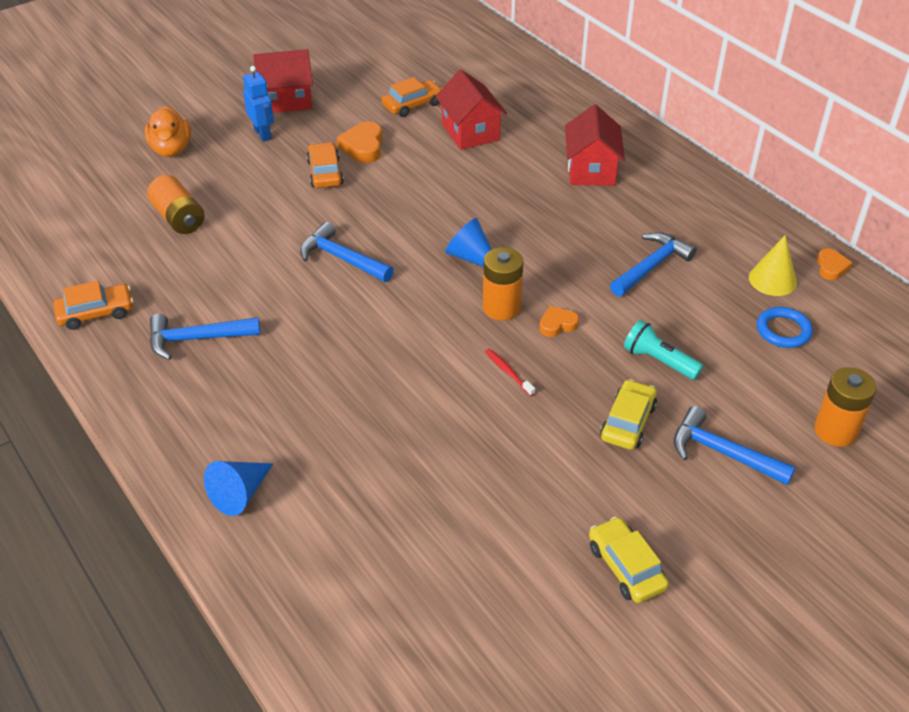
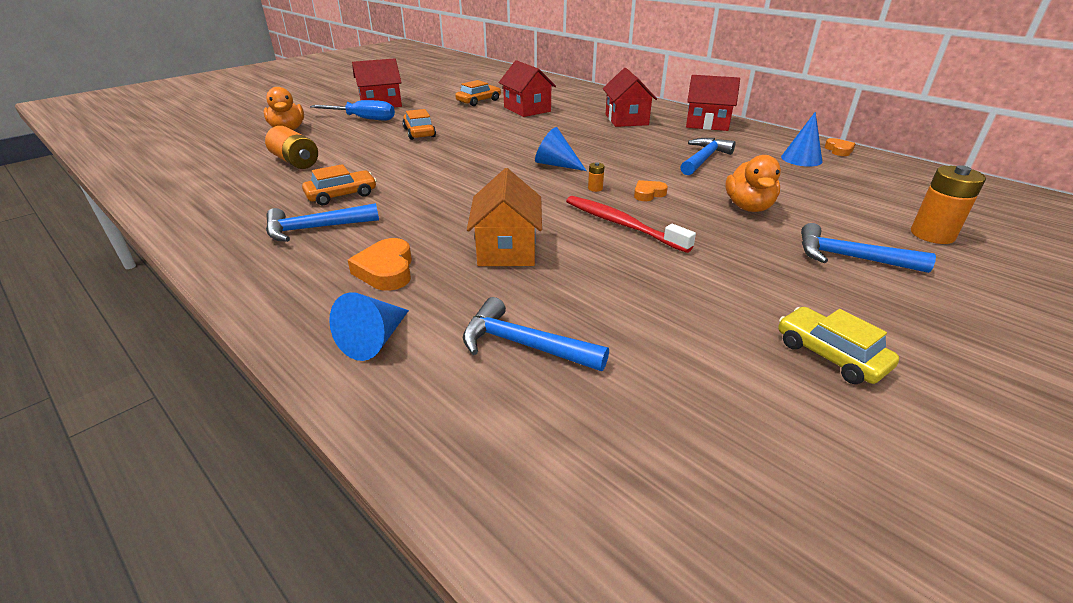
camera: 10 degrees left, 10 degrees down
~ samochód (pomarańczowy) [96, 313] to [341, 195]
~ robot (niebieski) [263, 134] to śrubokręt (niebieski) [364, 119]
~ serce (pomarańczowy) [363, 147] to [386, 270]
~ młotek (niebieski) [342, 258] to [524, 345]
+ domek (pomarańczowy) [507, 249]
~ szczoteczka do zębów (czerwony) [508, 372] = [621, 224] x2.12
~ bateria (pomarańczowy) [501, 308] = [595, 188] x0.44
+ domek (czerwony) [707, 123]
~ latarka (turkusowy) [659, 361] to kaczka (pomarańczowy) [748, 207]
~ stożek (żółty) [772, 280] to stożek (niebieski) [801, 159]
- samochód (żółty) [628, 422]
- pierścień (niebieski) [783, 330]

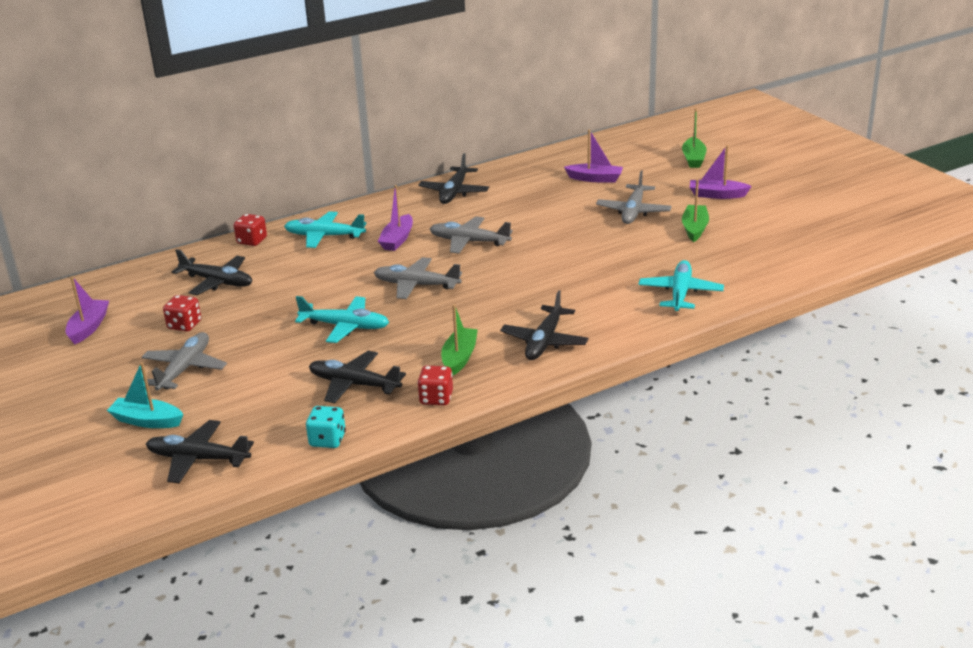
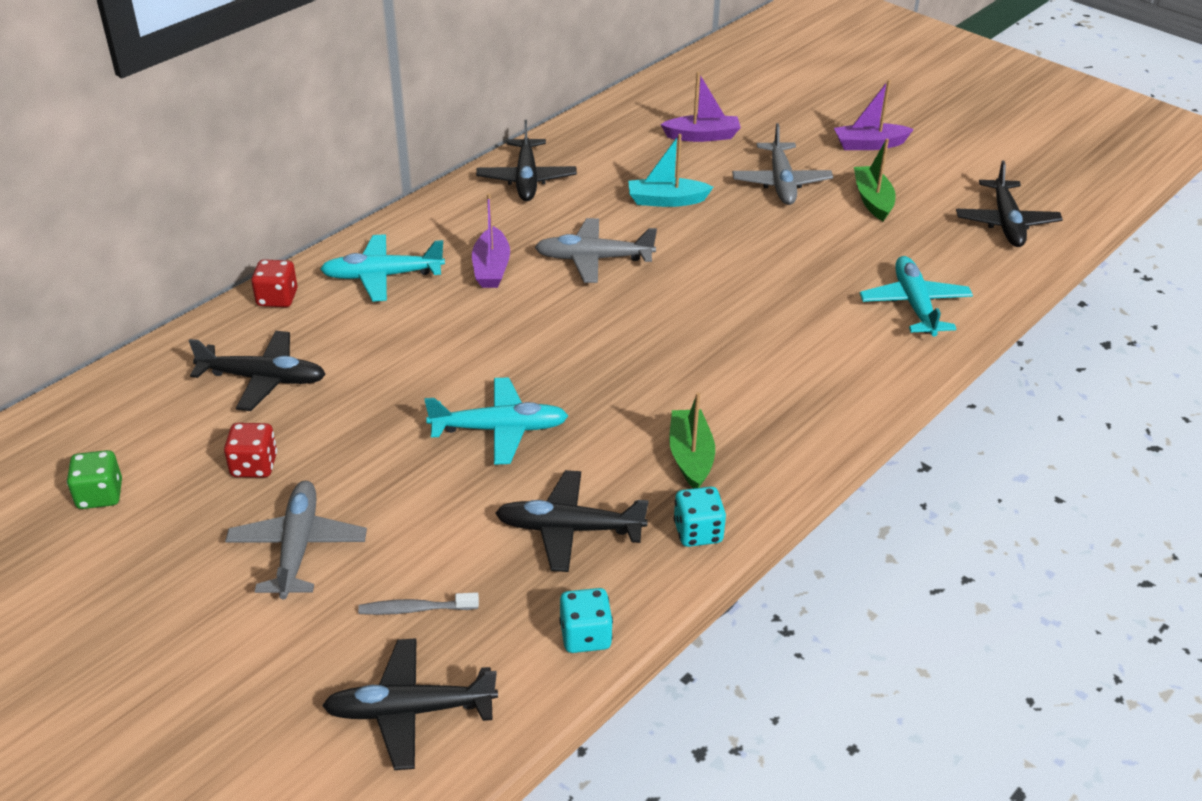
camera: 20 degrees left, 10 degrees up
~ łódka (fioletowy) [89, 327] to kostka do gry (zielony) [100, 495]
+ szczoteczka do zębów (szary) [415, 609]
~ łódka (turkusowy) [147, 421] to [666, 200]
~ kostka do gry (czerwony) [436, 398] to kostka do gry (turkusowy) [698, 532]
~ samolot (czarny) [544, 341] to [1006, 222]
- samolot (szary) [417, 285]
- łódka (zielony) [693, 159]

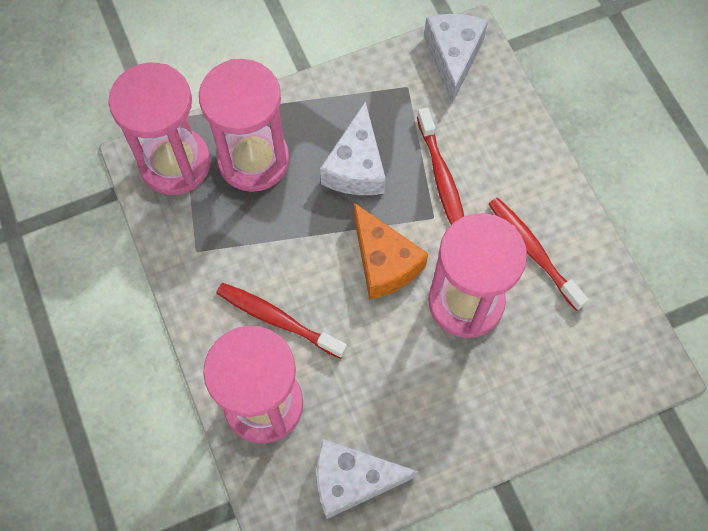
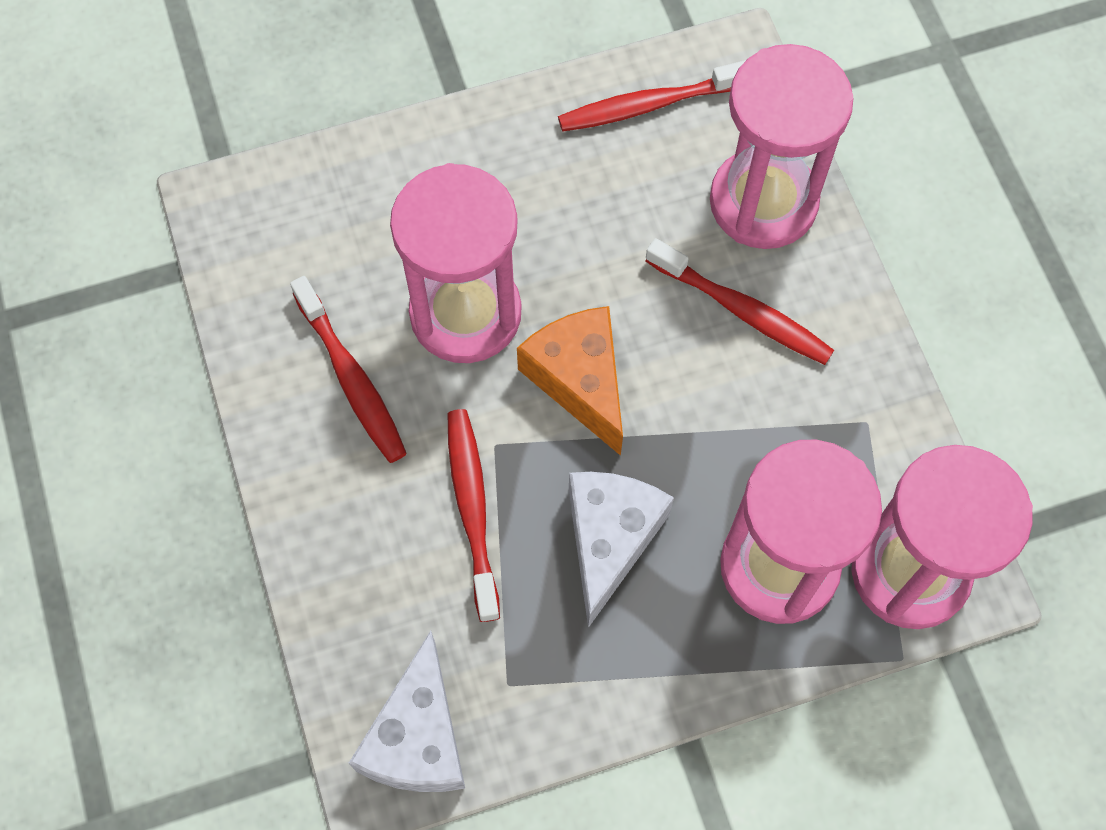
camera: 175 degrees left, 0 degrees up
~ ser (biały) [352, 480] to szczoteczka do zębów (czerwony) [648, 105]

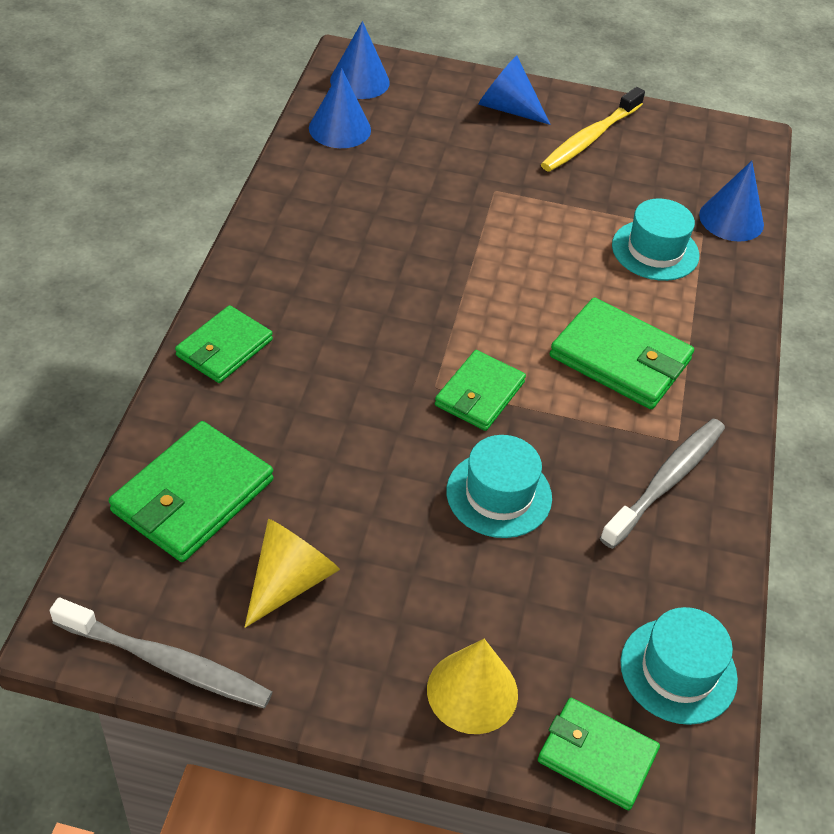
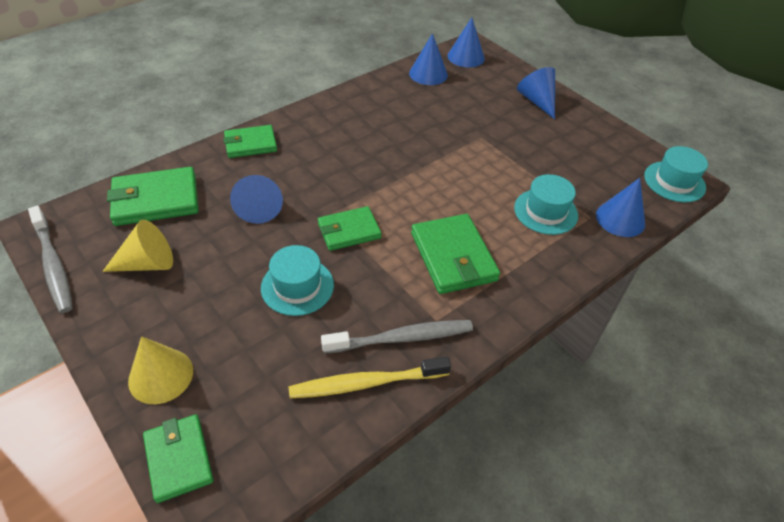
camera: 40 degrees right, 0 degrees up
+ stożek (niebieski) [259, 207]
~ szczoteczka do zębów (żółty) [590, 138] to [366, 383]
~ kapelusz (turkusowy) [678, 671] to [674, 181]

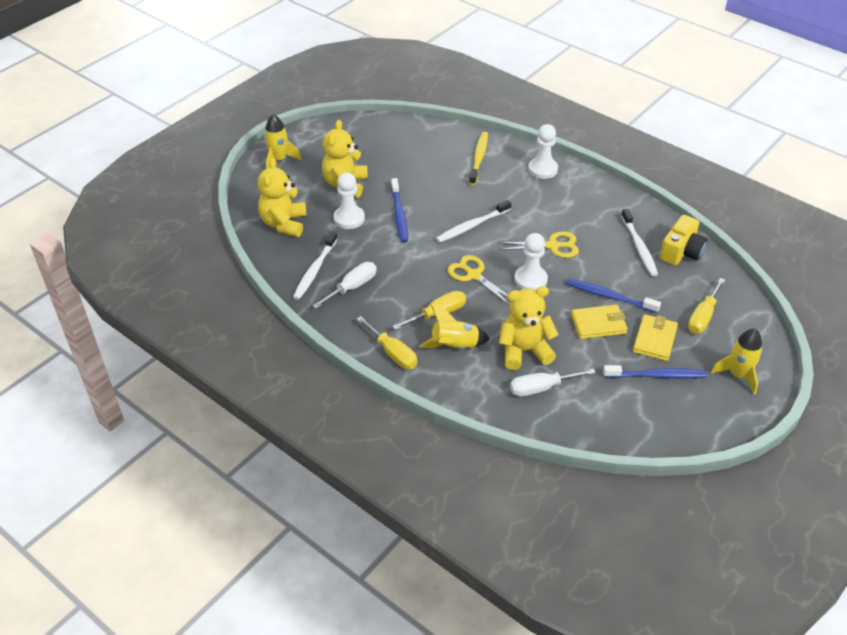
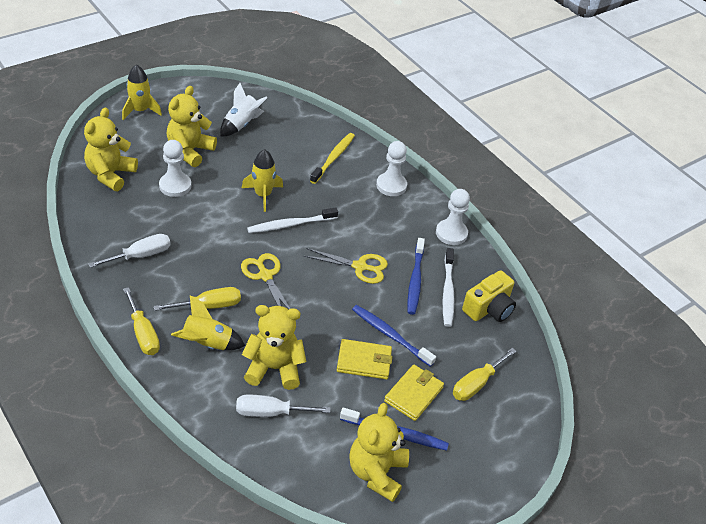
camera: 10 degrees right, 0 degrees up
+ rakieta (biały) [241, 124]
~ rakieta (żółty) [738, 375] to [263, 195]
+ miś (żółty) [377, 473]
~ szczoteczka do zębów (niebieski) [399, 215] to [415, 280]
~ pionek (biały) [530, 279] to [451, 233]
- szczoteczka do zębów (biały) [315, 270]

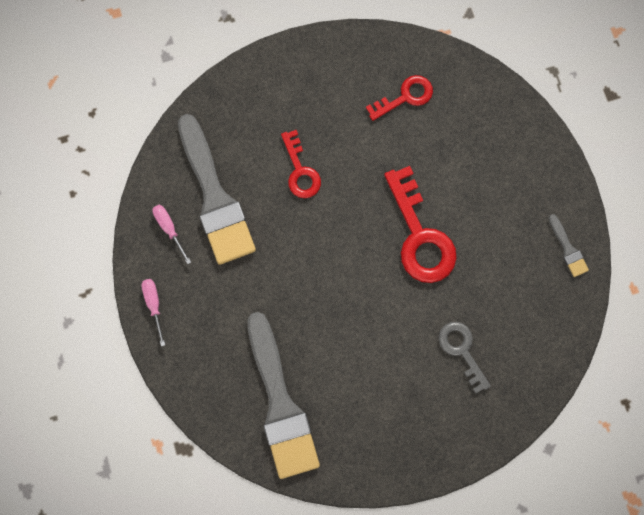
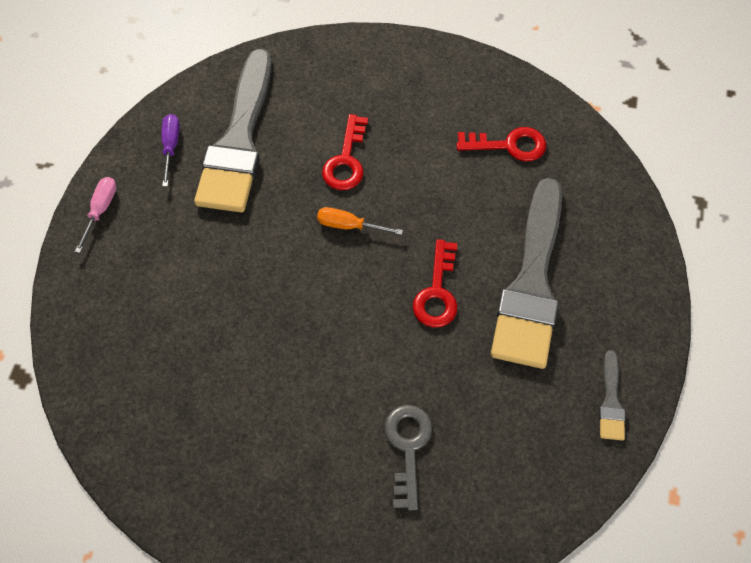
camera: 30 degrees right, 15 degrees down
~ śrubokręt (różowy) [169, 229] to śrubokręt (fioletowy) [171, 146]
+ śrubokręt (pomarańczowy) [349, 225]
~ klucz (czerwony) [419, 235] = [437, 292] x0.60
~ pędzel (szary) [280, 404] to [531, 283]

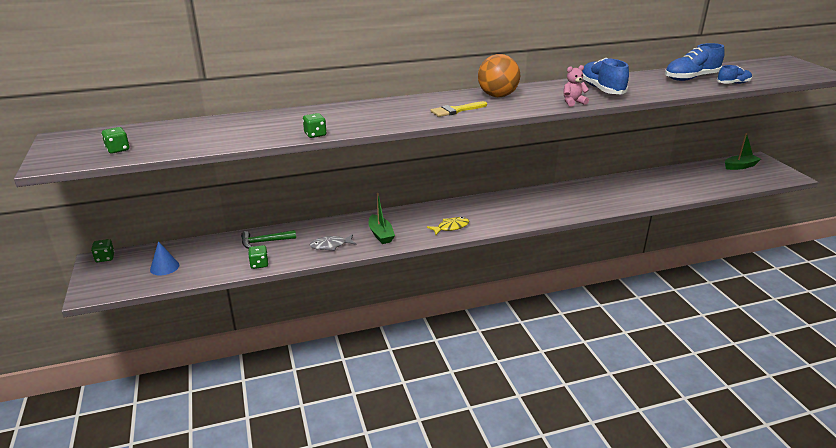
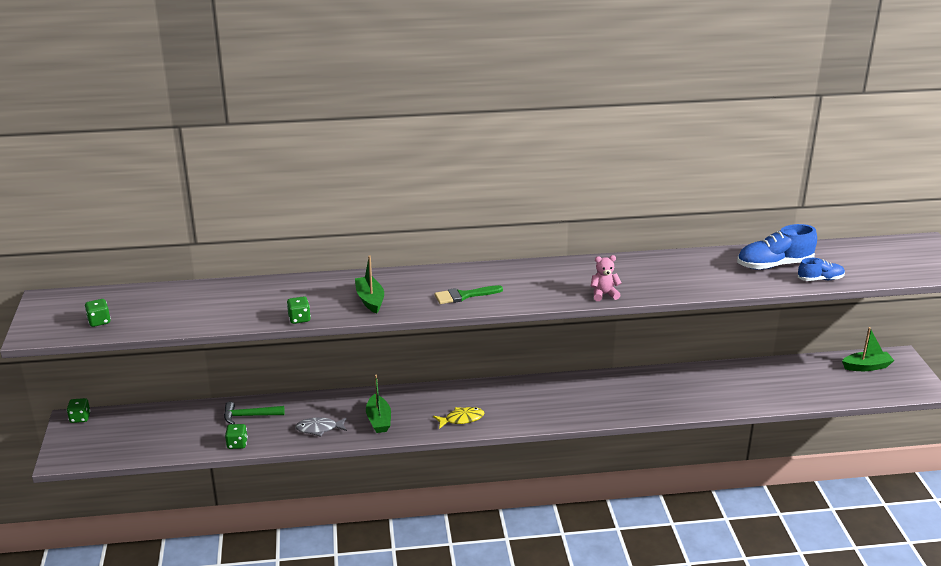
camera: 10 degrees right, 0 degrees up
+ łódka (zielony) [370, 300]
~ pędzel (żółty) [456, 110] to pędzel (zielony) [464, 295]
- stożek (niebieski) [164, 267]
- piłka (pomarańczowy) [497, 96]
- but (niebieski) [601, 89]

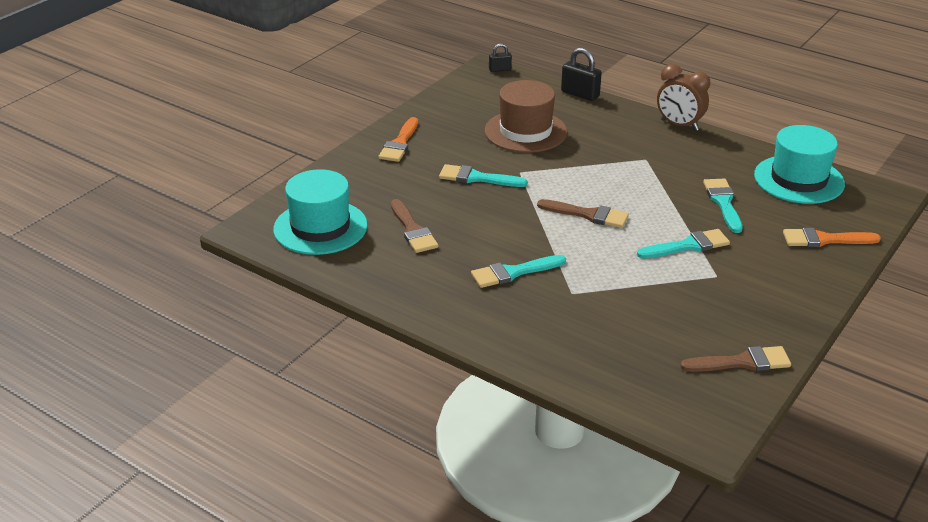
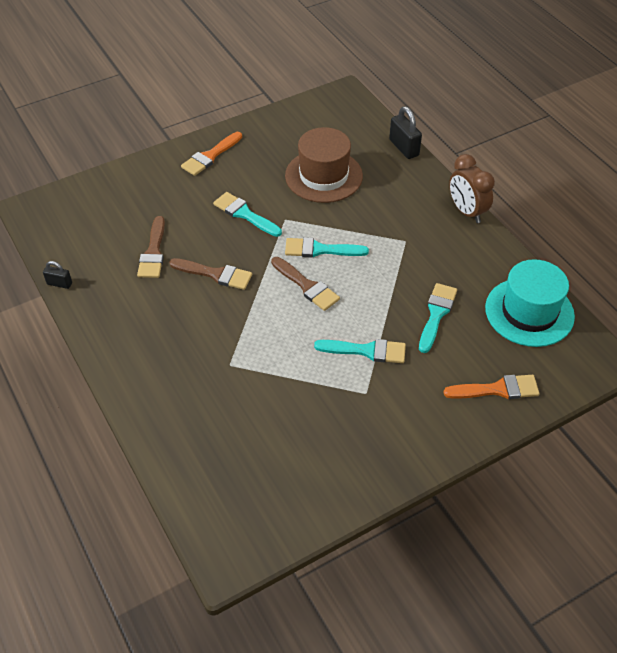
camera: 25 degrees right, 15 degrees up
~ kłódka (czarny) [500, 69] to [59, 283]
~ pędzel (brązowy) [742, 362] to [215, 274]
~ pędzel (turkusowy) [513, 272] to [320, 250]
~ pędzel (pomarańczowy) [824, 239] = [497, 389] 150 degrees clockwise
- kapelusz (turkusowy) [320, 227]

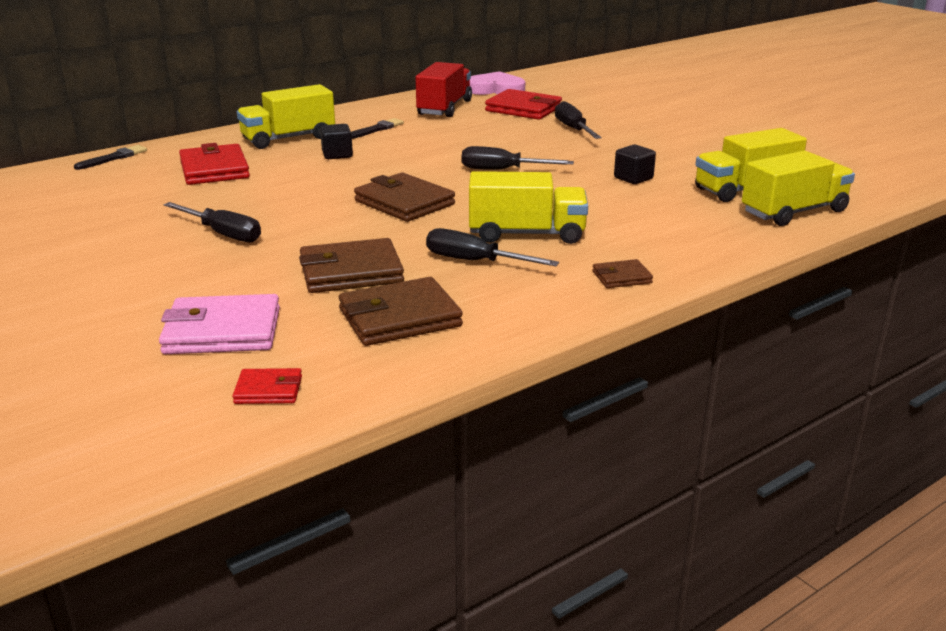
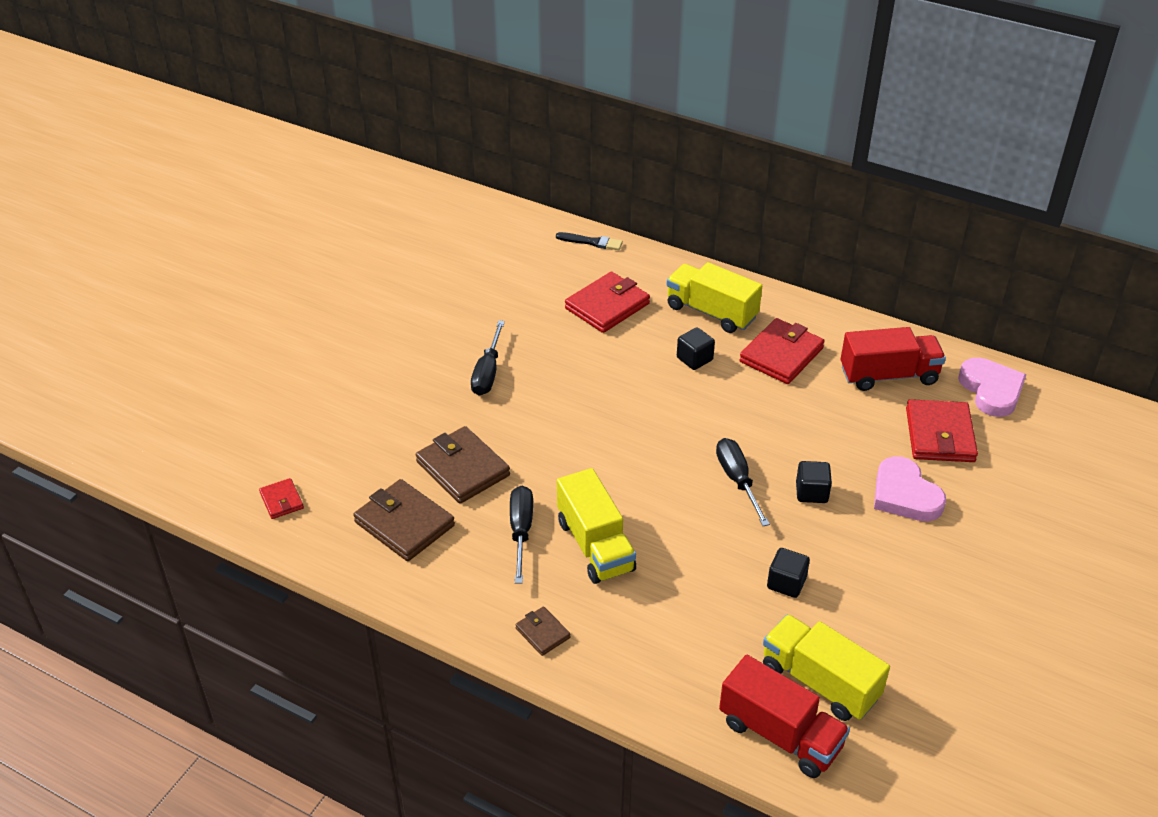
camera: 65 degrees right, 15 degrees up
~ ciężarówka (żółty) [793, 212] to ciężarówka (czerwony) [780, 734]
~ pędzel (czarny) [376, 129] to portfel (czerwony) [781, 355]
+ sześcian (czarny) [811, 492]
~ śrubokręt (czarny) [573, 129] to serce (różowy) [905, 495]
- portfel (różowy) [222, 331]
- portfel (brązowy) [404, 203]

